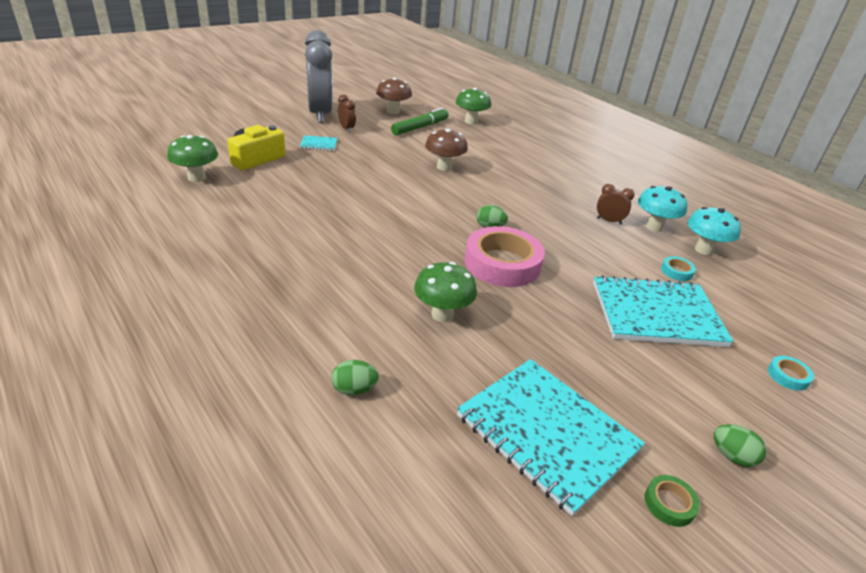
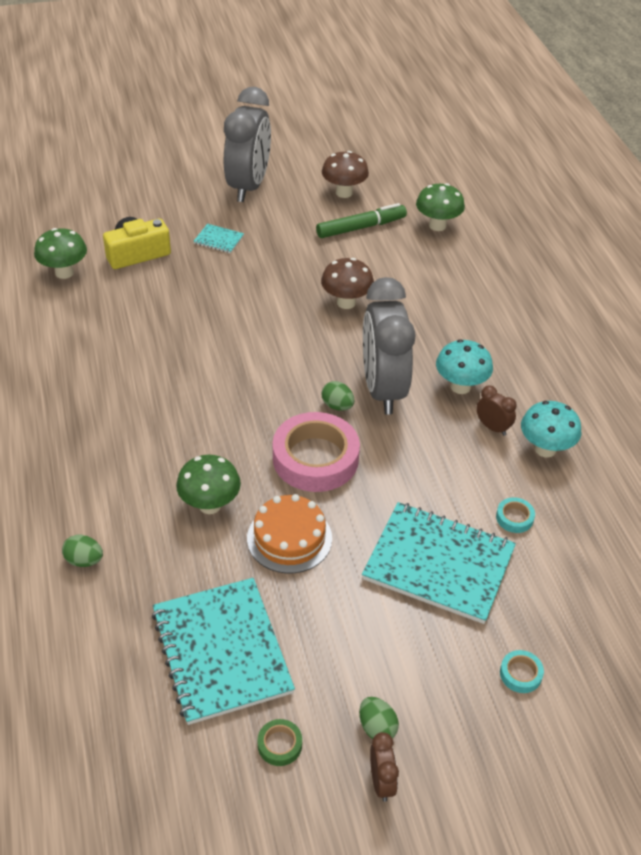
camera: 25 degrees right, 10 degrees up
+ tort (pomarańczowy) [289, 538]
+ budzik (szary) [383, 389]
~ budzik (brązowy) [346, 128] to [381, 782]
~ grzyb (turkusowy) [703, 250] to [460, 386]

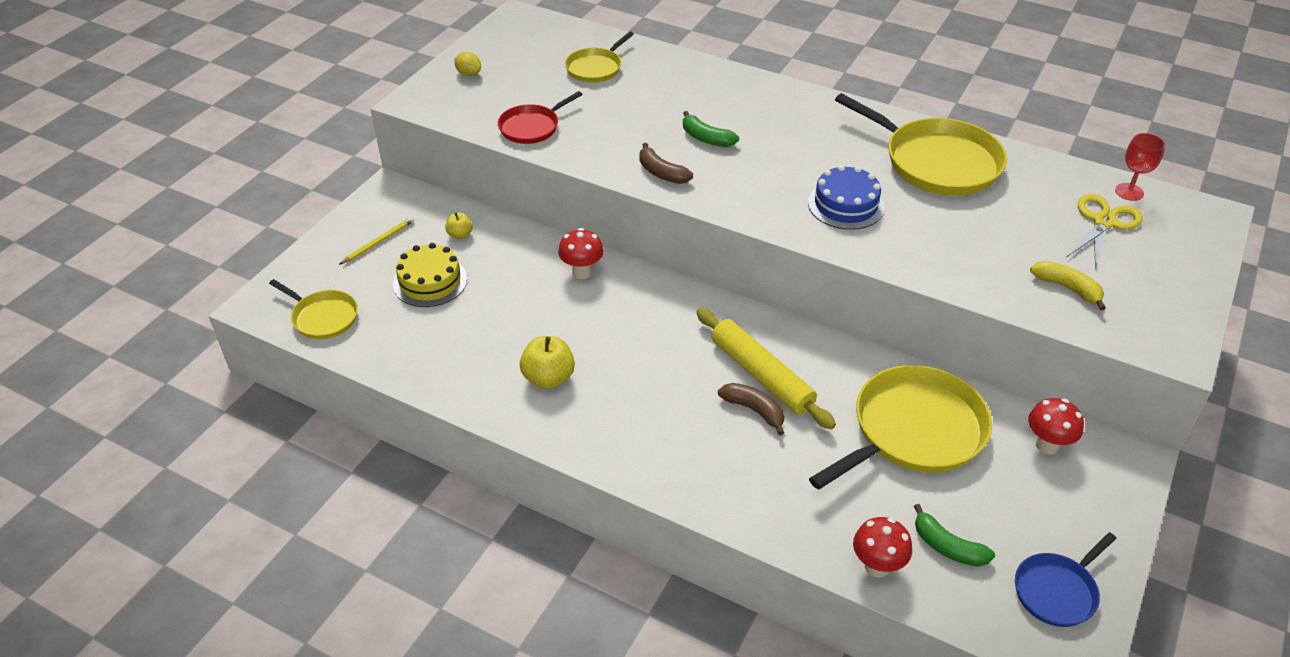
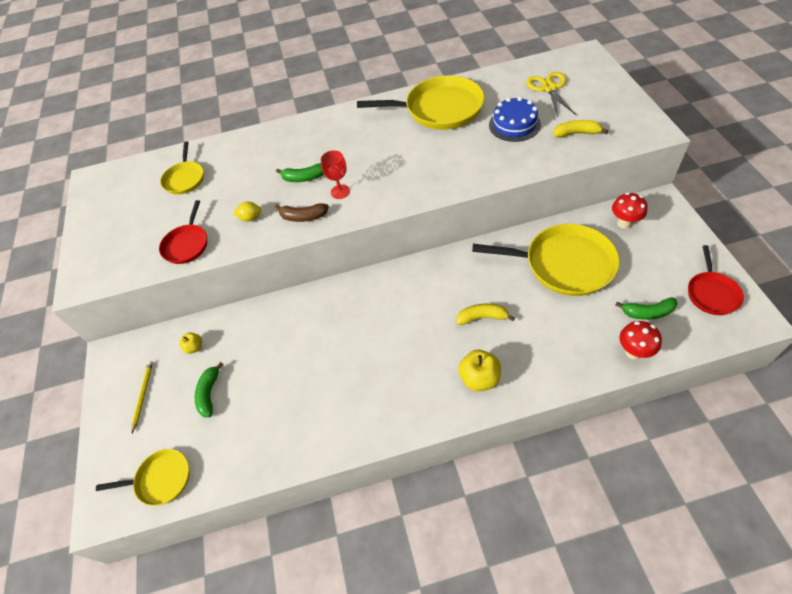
camera: 35 degrees left, 10 degrees up
~ tort (żółty) [430, 281] to banan (zielony) [209, 394]
~ cytryna (żółty) [469, 74] to [250, 218]
~ kielich (czerwony) [1129, 192] to [340, 192]
~ banan (brązowy) [754, 410] to banan (żółty) [482, 317]
~ jabłko (żółty) [548, 378] to [479, 378]
~ patelnia (żółty) [913, 431] = [564, 264] 90 degrees clockwise
~ tort (niebieski) [846, 205] to [514, 124]
~ patelnia (niebieski) [1057, 591] to patelnia (czerwony) [712, 293]
- grzyb (czerwony) [582, 272]
- wałek do ciasta (żółty) [761, 375]

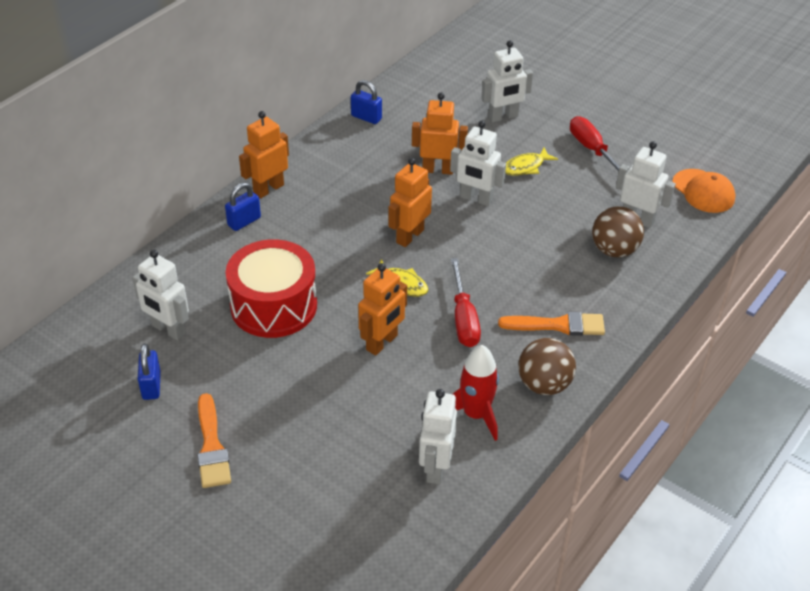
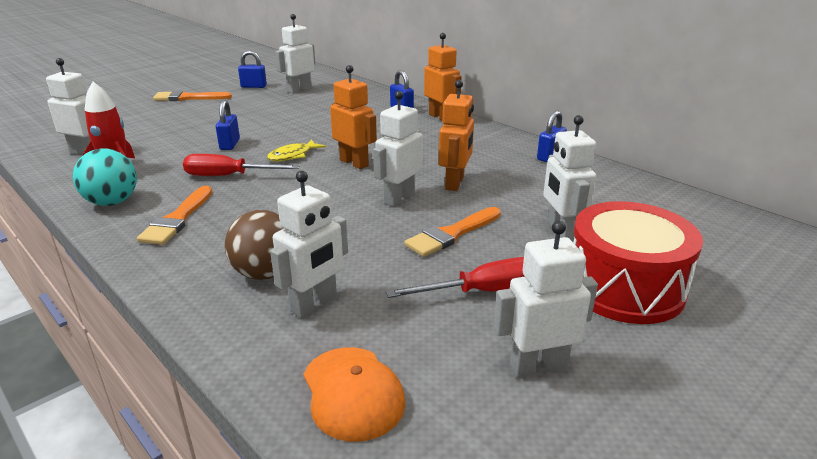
camera: 100 degrees right, 15 degrees down
~ piłka (brązowy) [544, 385] to piłka (turkusowy) [112, 202]
~ robot (pomarańczowy) [382, 343] to kłódka (niebieski) [230, 144]
~ czapka (pomarańczowy) [703, 191] = [352, 392] 90 degrees counterclockwise
~ ryba (żółty) [526, 167] to pędzel (pomarańczowy) [451, 234]
+ robot (biały) [538, 366]
~ bęben (czerwony) [274, 306] to [624, 287]

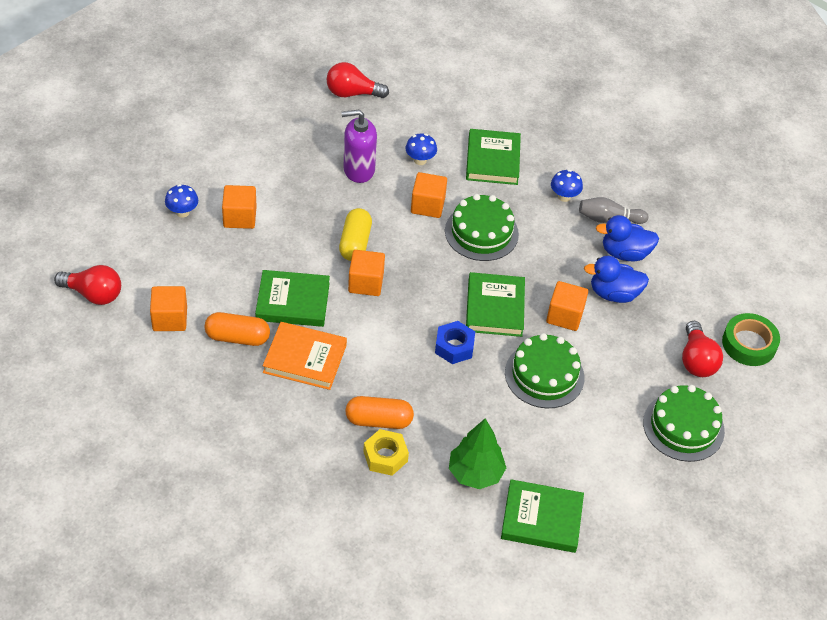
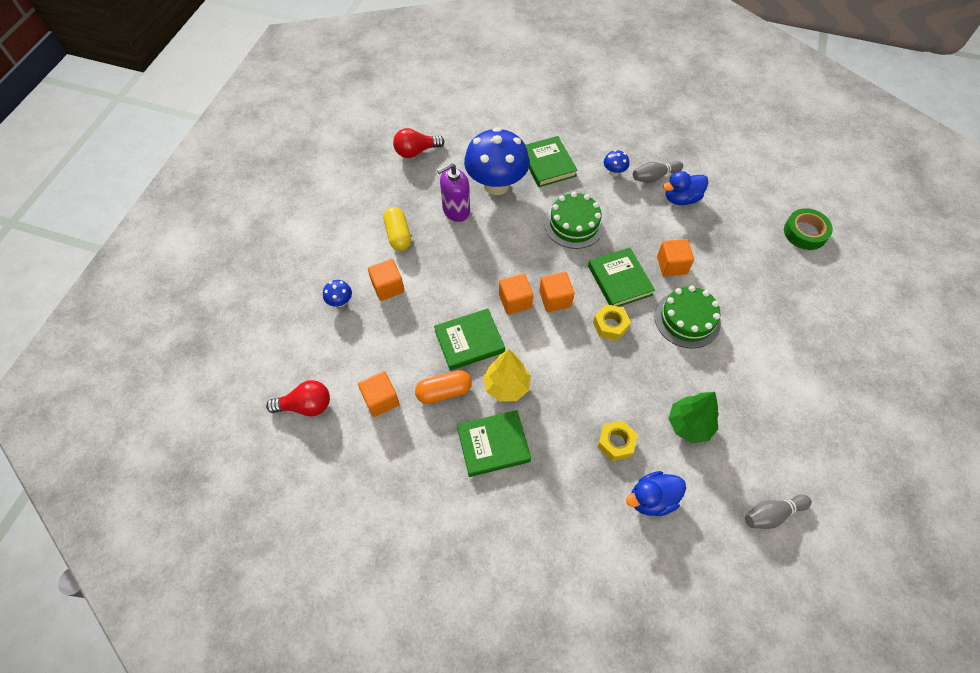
camera: 20 degrees left, 10 degrees up
~ kapsułka (żółty) [355, 243] to [398, 235]
~ książka (zielony) [541, 519] to [493, 445]
~ grzyb (niebieski) [420, 160] = [496, 185] x2.44
~ książka (pomarańczowy) [305, 358] to drzewko (żółty) [506, 386]
~ sześcian (pomarańczowy) [427, 205] to [555, 299]
~ nakrętka (niebieski) [454, 347] to nakrętka (żółty) [610, 325]
~ kaczka (niebieski) [614, 294] to [651, 499]
+ kręgiel (szary) [772, 514]
- kapsułka (pomarańczowy) [379, 420]
- tort (zielony) [683, 427]
- żarówka (czerwony) [696, 360]

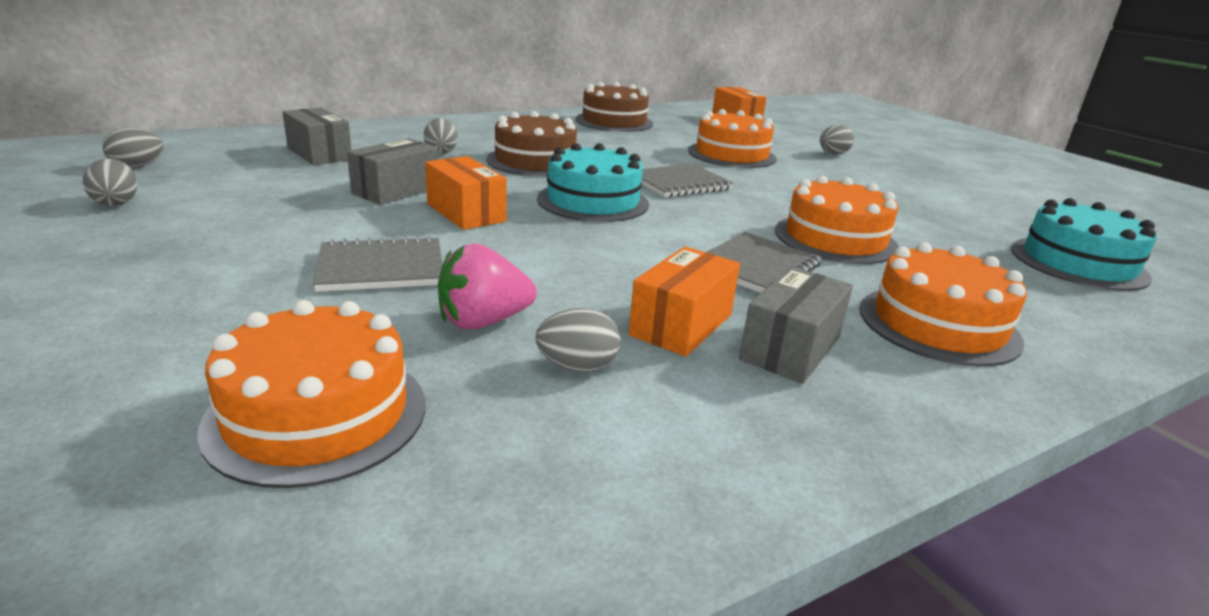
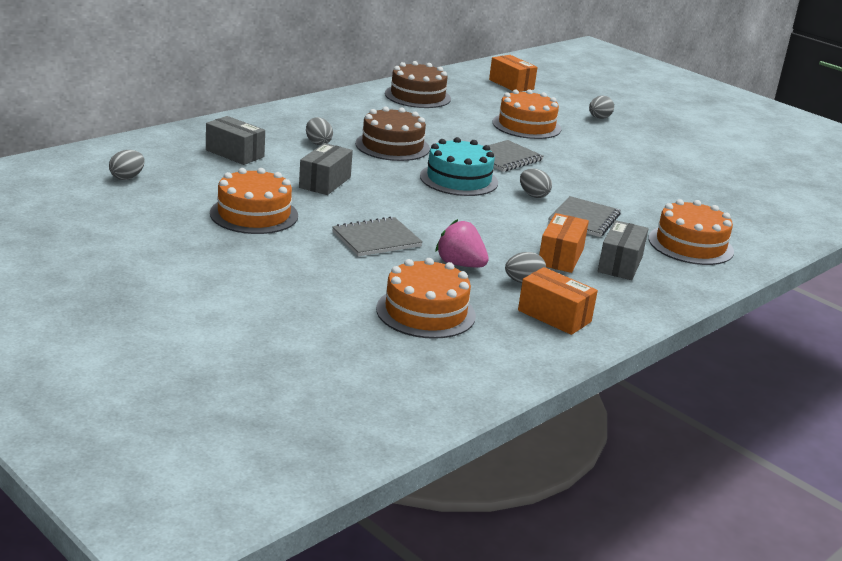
camera: 15 degrees left, 0 degrees up
~ tort (pomarańczowy) [835, 239] to [254, 214]
~ truskawka (różowy) [483, 322] = [460, 264] 75 degrees clockwise
~ pudełko (pomarańczowy) [466, 213] to [554, 316]
~ jajko (szary) [116, 203] to [533, 195]
- tort (turkusowy) [1078, 263]

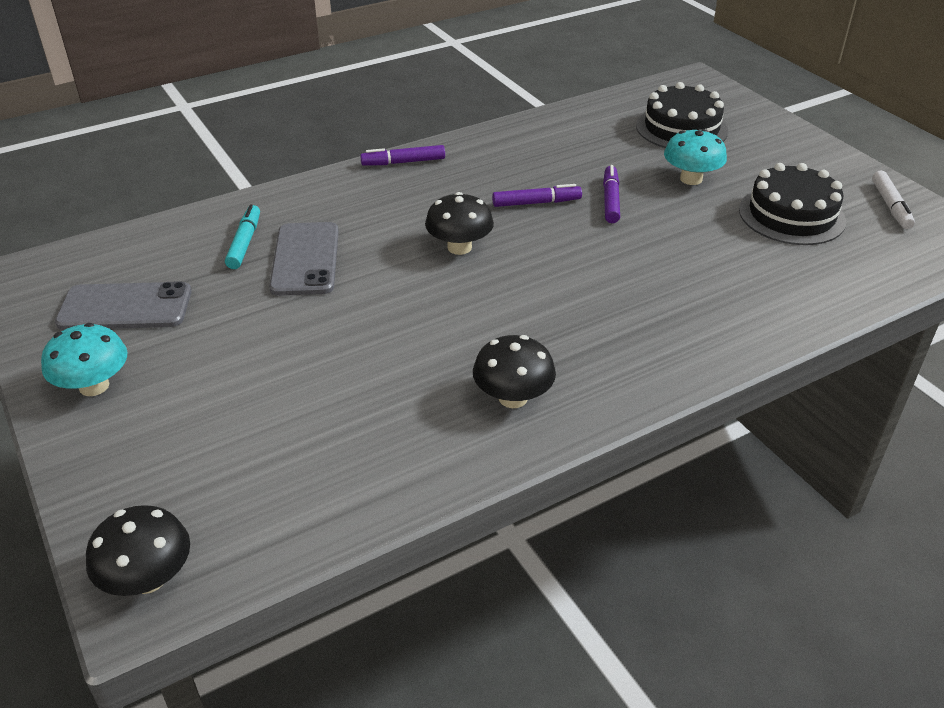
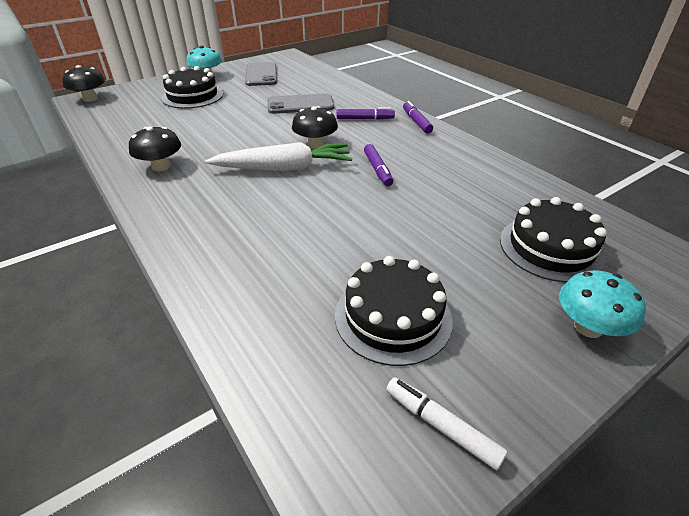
camera: 85 degrees right, 0 degrees up
+ tort (czarny) [192, 96]
+ marchewka (biały) [284, 168]
~ flamaster (fioletowy) [610, 200] to [365, 119]
~ flamaster (biały) [891, 206] = [441, 426] 45 degrees clockwise
~ grzyb (turkusowy) [691, 179] to [588, 327]
- flamaster (turkusowy) [244, 243]

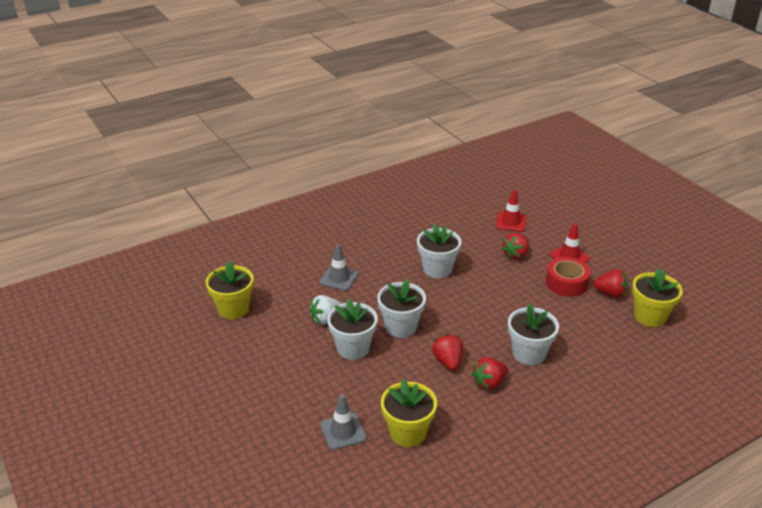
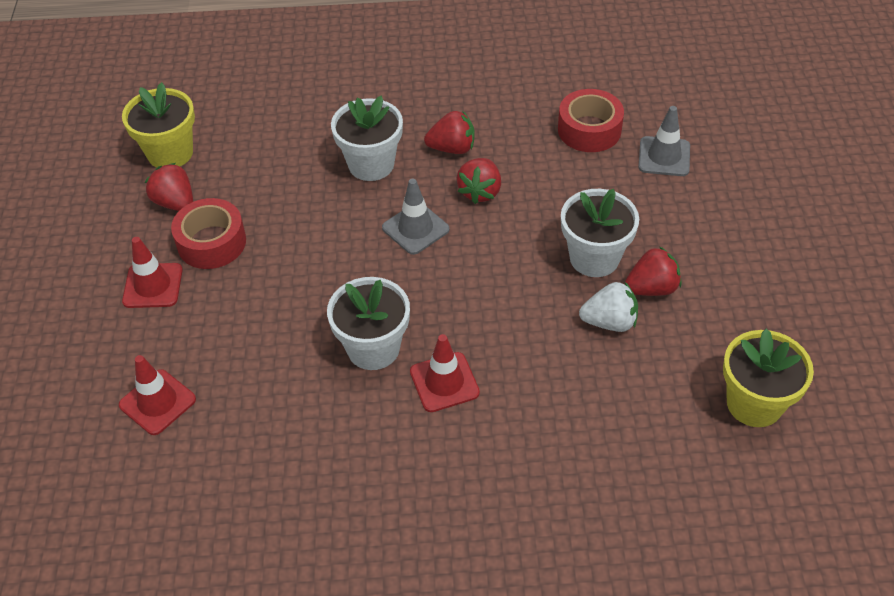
camera: 150 degrees left, 15 degrees up
~ pachołek (szary) [339, 278] to [415, 228]
+ pachołek (czerwony) [444, 382]
~ doniczka (żółty) [408, 433] to taśma klejąca (czerwony) [589, 130]
~ truskawka (czerwony) [515, 255] to [651, 288]
- doniczka (biały) [401, 327]

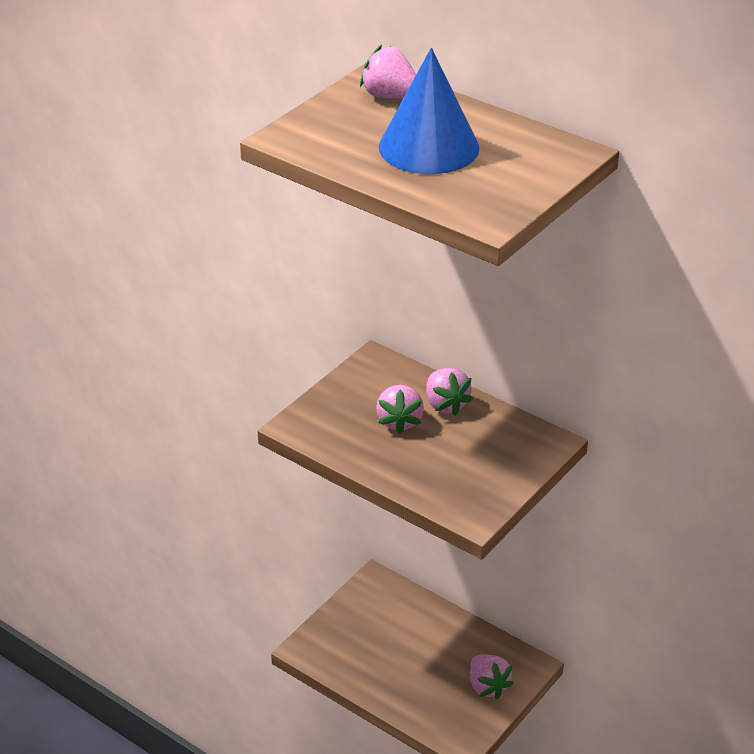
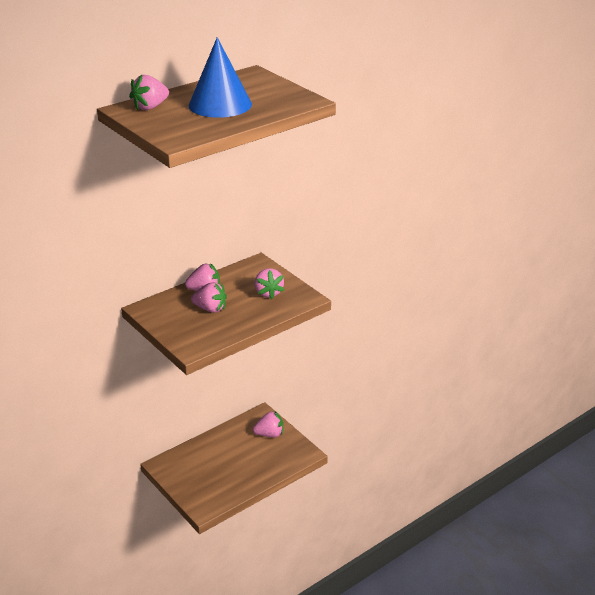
camera: 75 degrees left, 5 degrees down
+ truskawka (różowy) [268, 293]

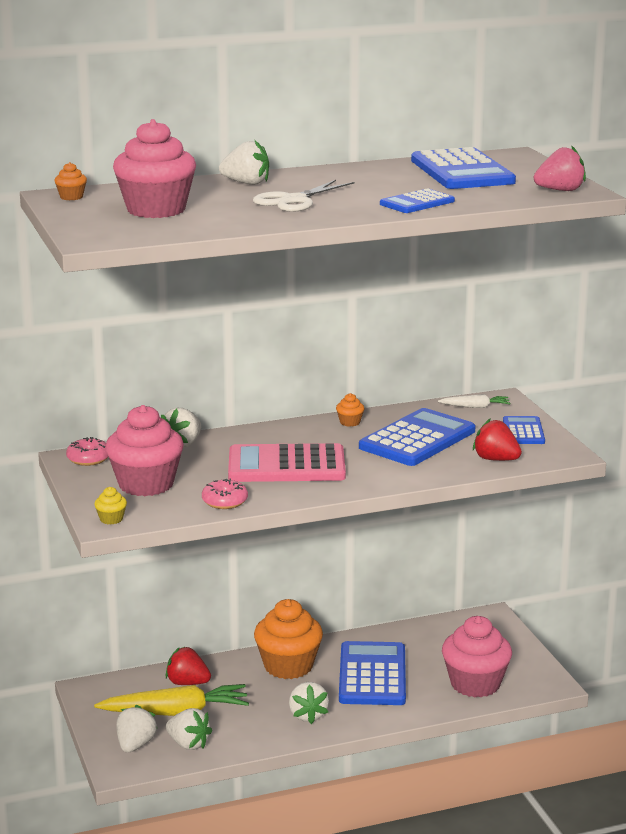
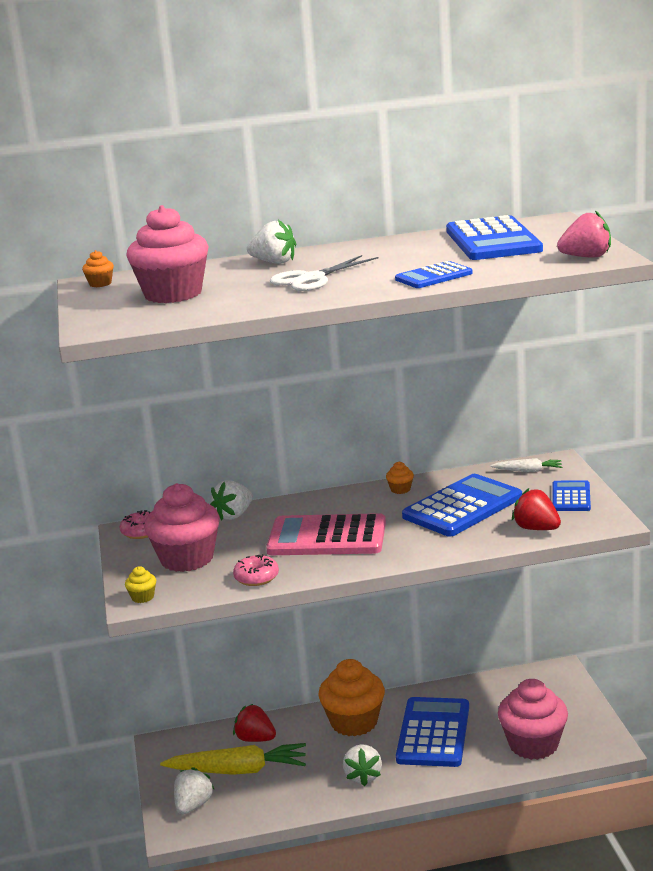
camera: 10 degrees right, 0 degrees up
- truskawka (biały) [188, 744]

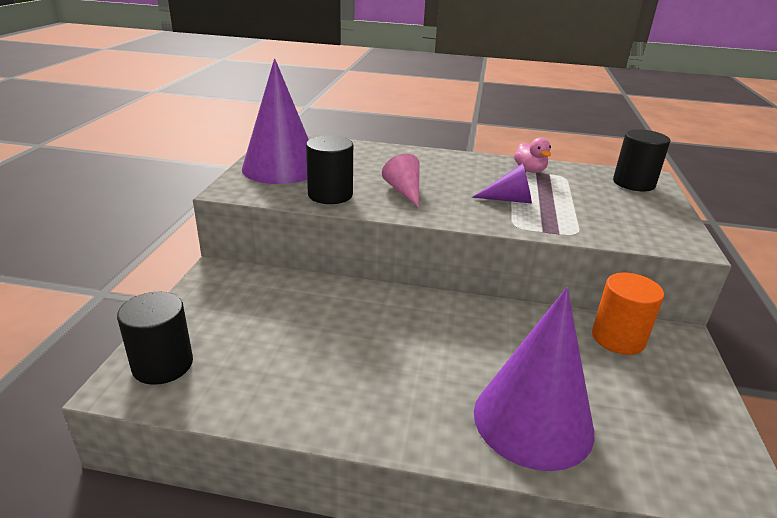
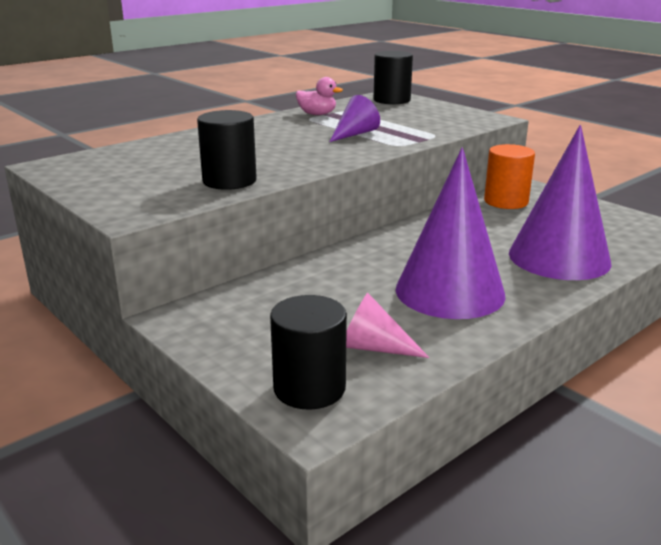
camera: 50 degrees left, 5 degrees down
~ stożek (różowy) [404, 191] to [373, 347]
~ stożek (fioletowy) [281, 168] to [450, 291]

